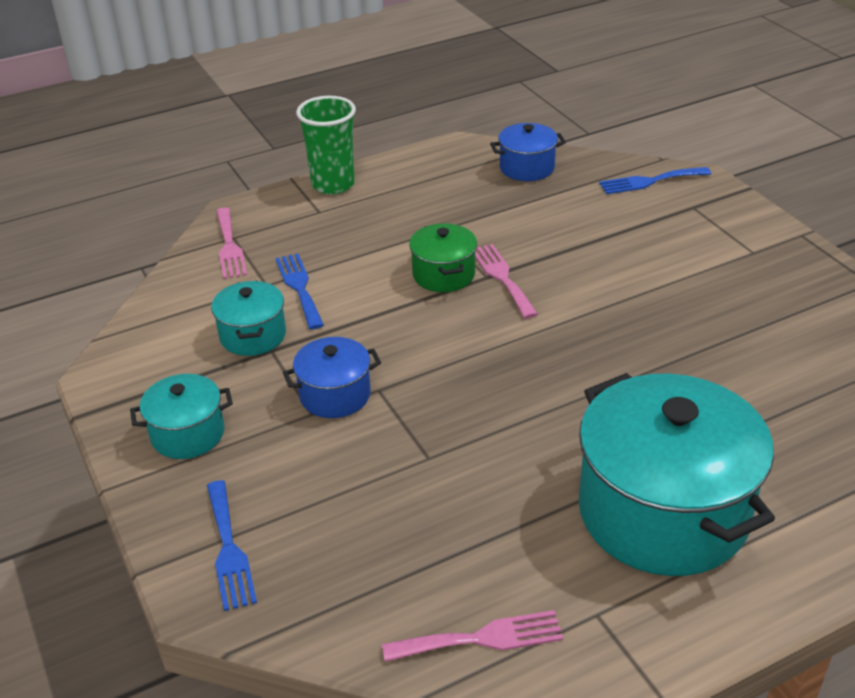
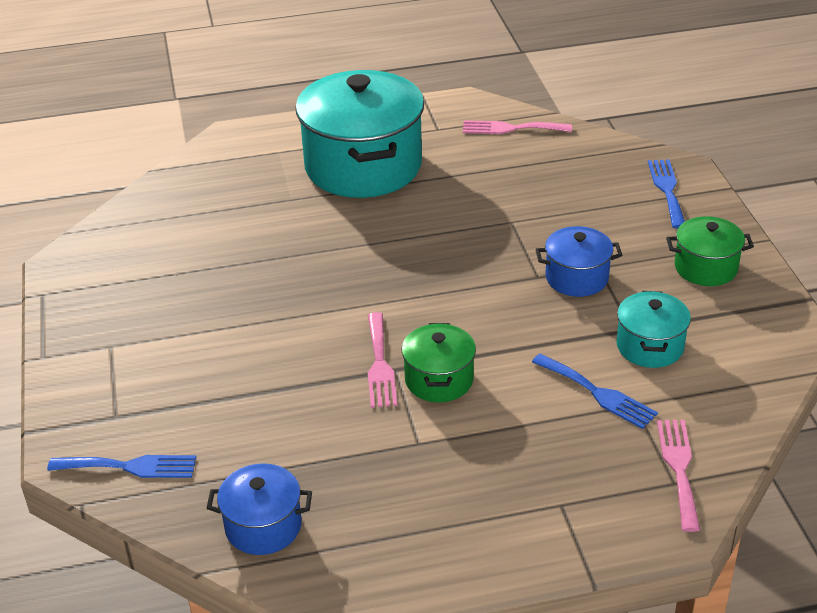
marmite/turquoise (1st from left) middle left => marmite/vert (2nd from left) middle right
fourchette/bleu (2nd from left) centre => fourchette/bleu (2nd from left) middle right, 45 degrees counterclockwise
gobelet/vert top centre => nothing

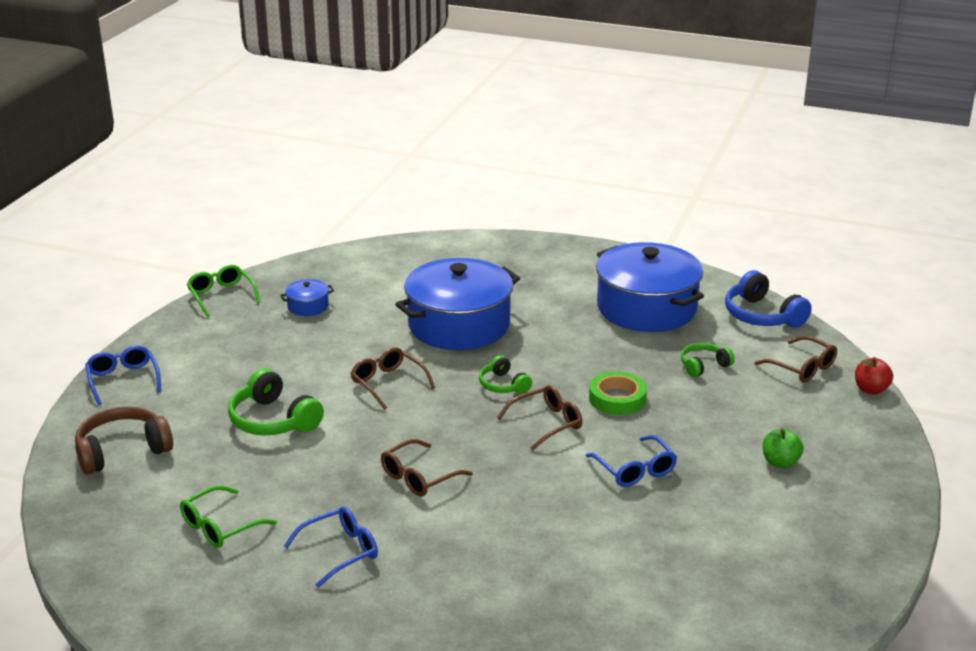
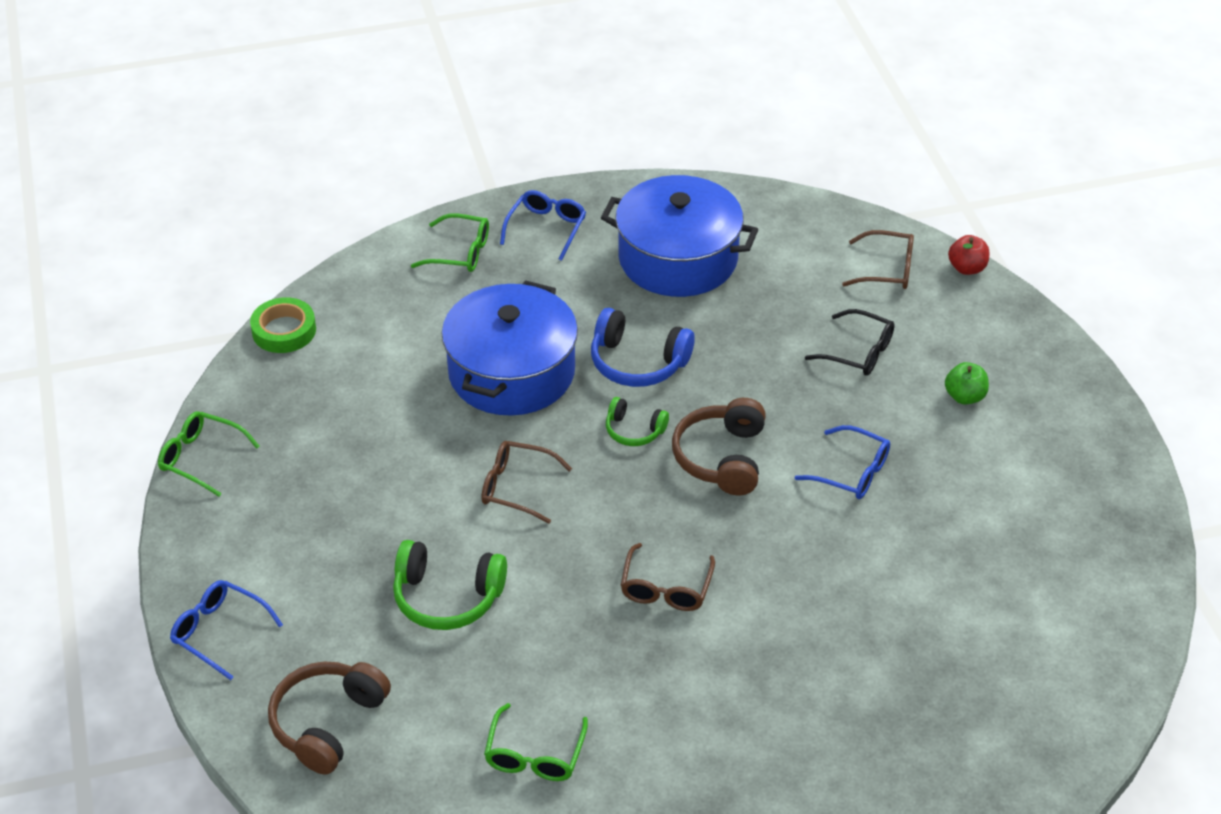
marmite/bleu (1st from left) middle left => nothing
lunettes/bleu (2nd from left) bottom centre => lunettes/bleu (2nd from left) top centre, moved
lunettes/marron (3rd from left) centre => casque audio/marron (2nd from left) centre
ruban adhésif/vert centre => ruban adhésif/vert middle left, moved
casque audio/vert (3rd from left) middle right => nothing
casque audio/bleu middle right => casque audio/bleu centre, moved
nothing => lunettes/vert (2nd from left) top centre
nothing => lunettes/noir middle right

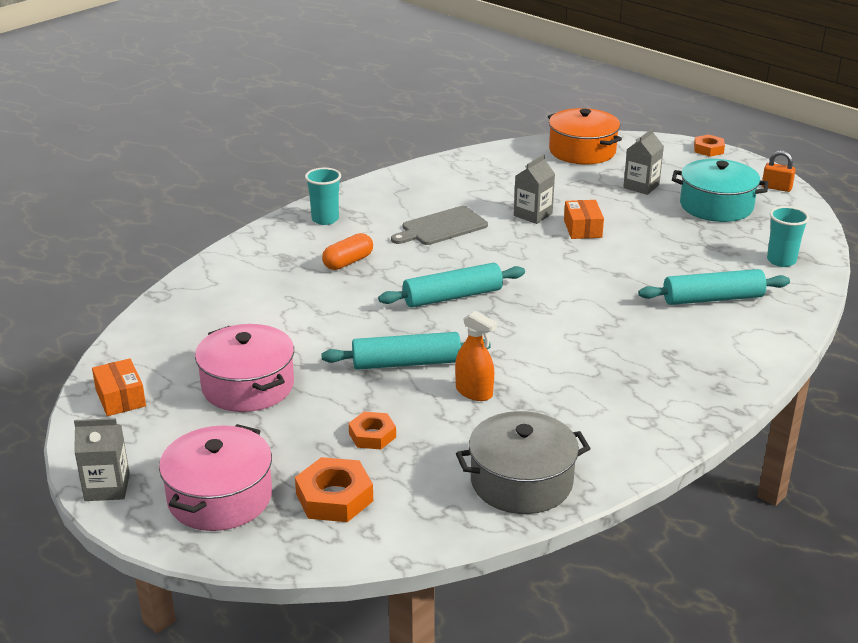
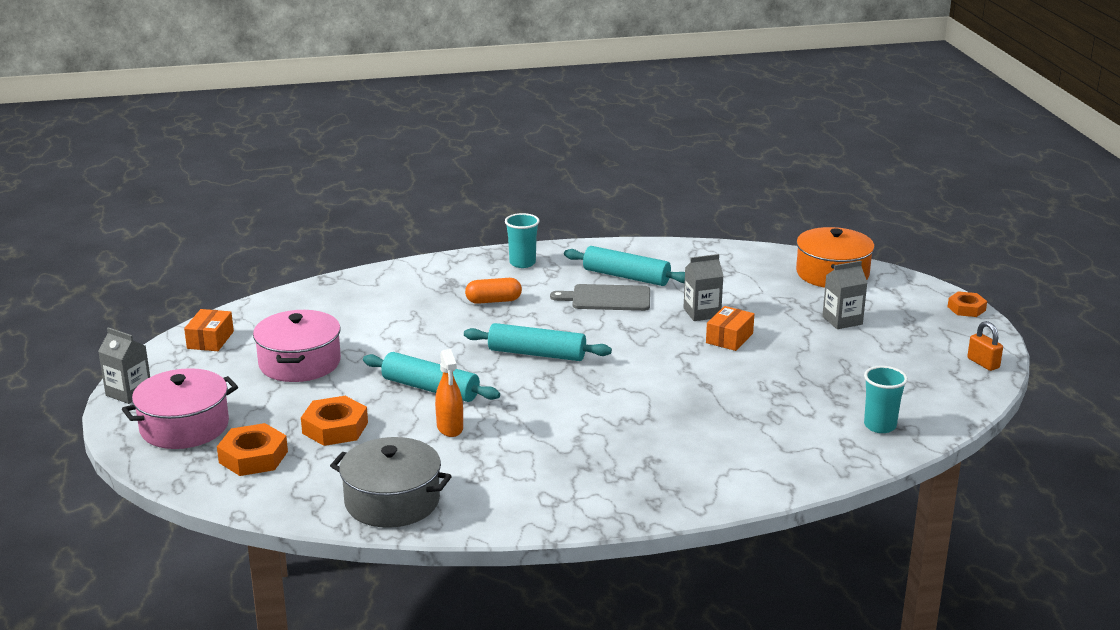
écrou/orange (2nd from left) bottom centre => écrou/orange (2nd from left) bottom left, x1.54
rouleau à pâtisserie/turquoise (3rd from left) middle right => rouleau à pâtisserie/turquoise (3rd from left) centre, moved
marmite/turquoise top right => nothing

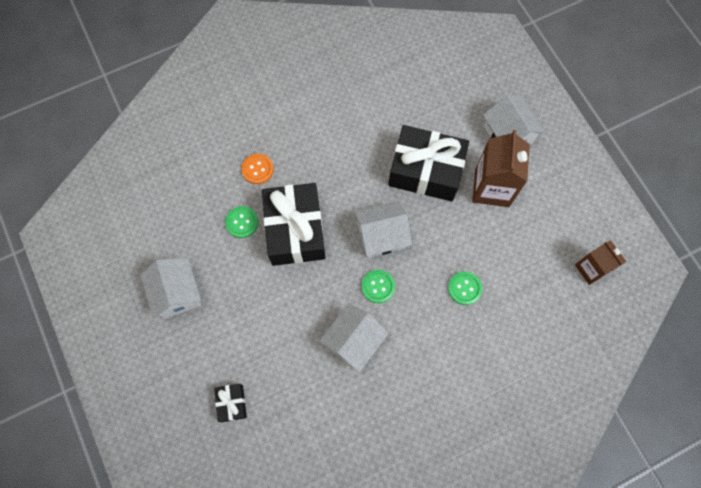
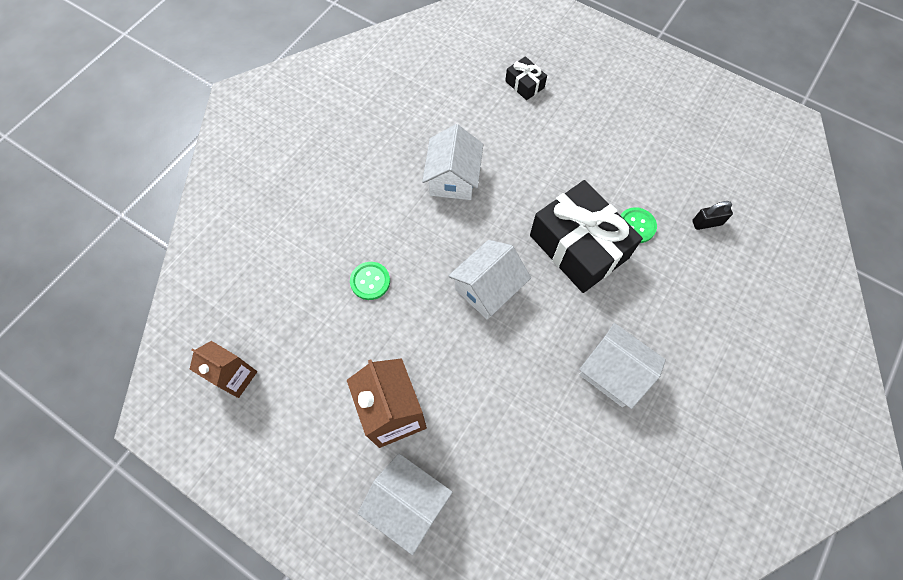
maison/blanc (1st from left in the first image) middle left => maison/blanc (4th from left) middle right, moved
bouton/orange centre => nothing
bouton/vert (2nd from left) centre => nothing
cadeau/noir (3rd from left) centre => nothing
nothing => cadenas/noir middle right

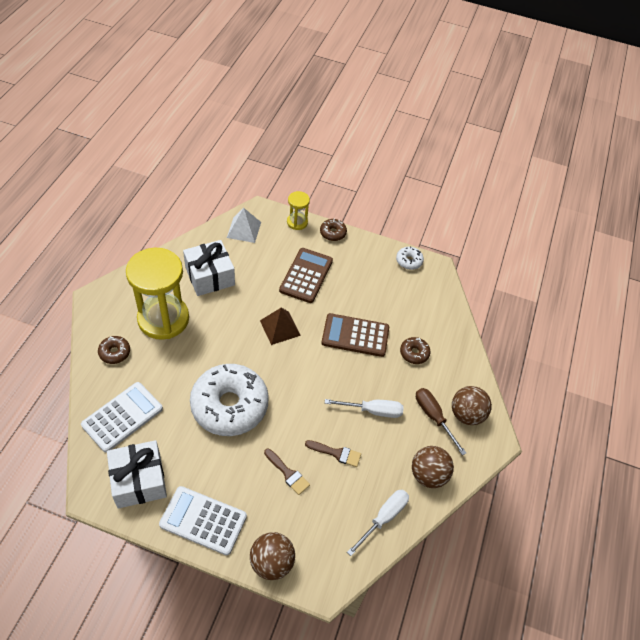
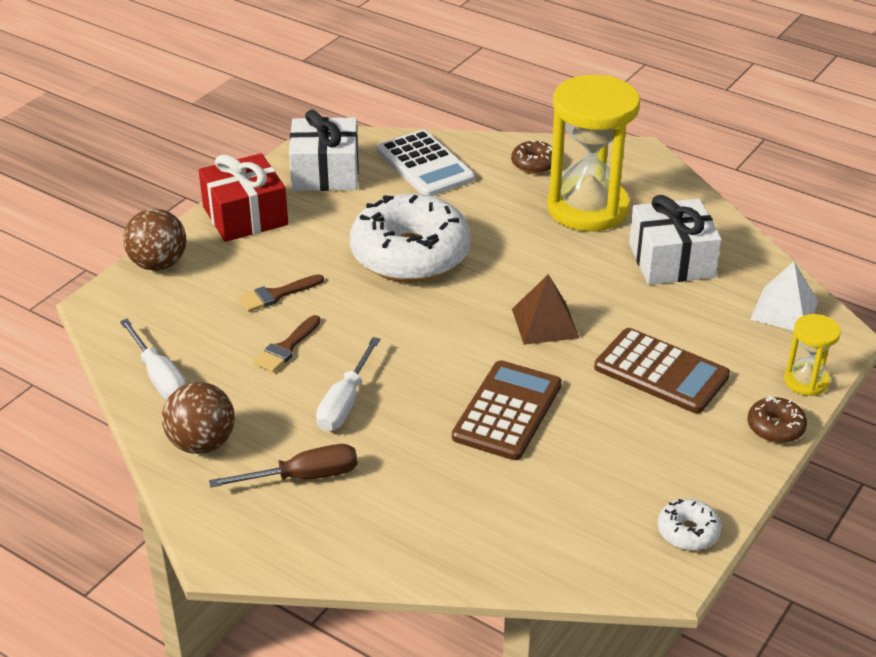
calculatrice/blanc (2nd from left) bottom left => cadeau/rouge top left
beignet/marron (3rd from left) centre => nothing
balle/marron (3rd from left) middle right => nothing

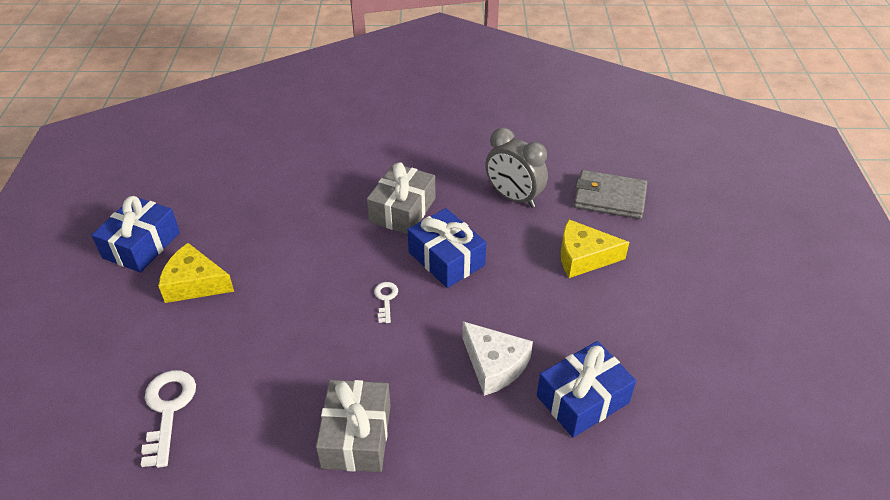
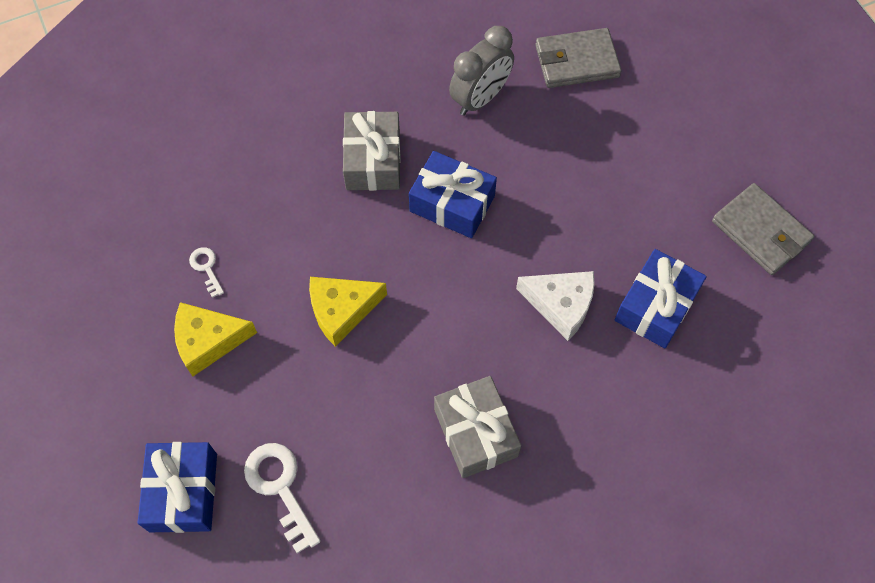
cadeau/bleu (1st from left) middle left => cadeau/bleu (1st from left) bottom left, moved
clé/blanc (2nd from left in the first image) centre => clé/blanc (1st from left) middle left, moved
réveil/gris centre => réveil/gris top centre, 60 degrees counterclockwise
fromage/jaune (2nd from left) middle right => fromage/jaune (2nd from left) centre, moved
nothing => portefeuille/gris (2nd from left) middle right

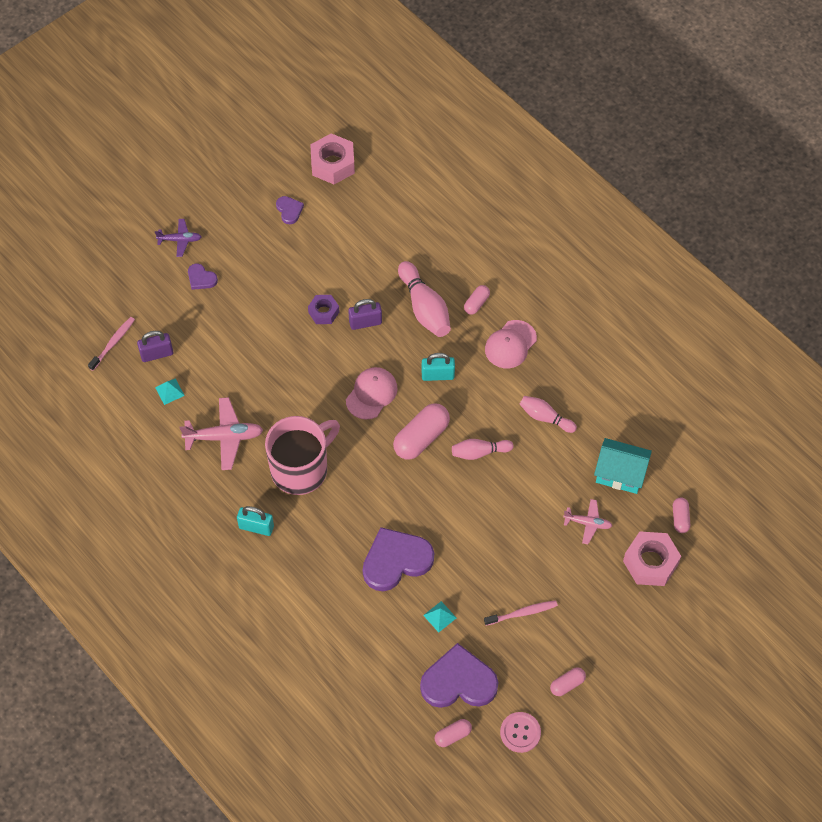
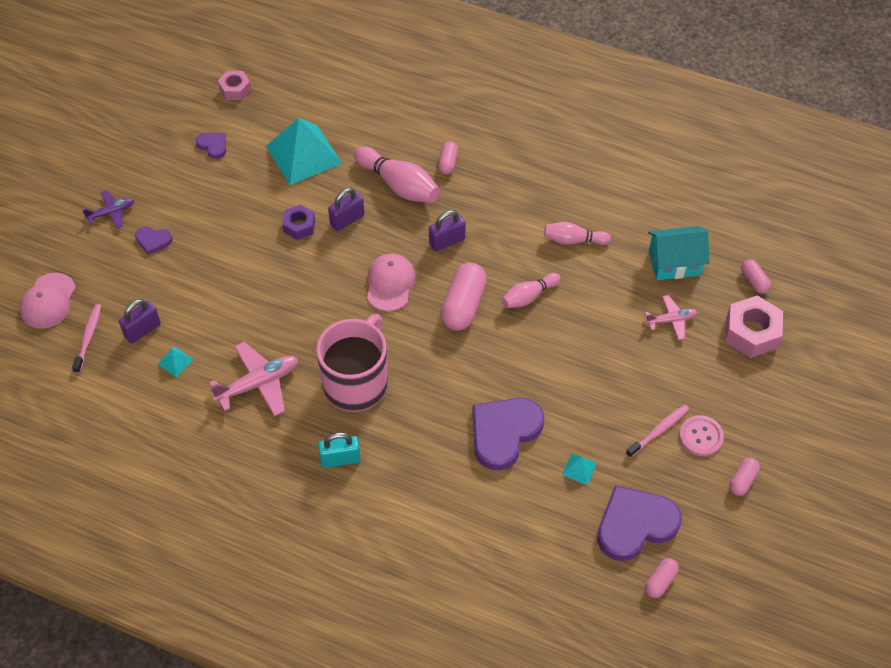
écrou/rose (1st from left) top centre => écrou/rose (1st from left) top left, x0.61
cadenas/turquoise (2nd from left) centre => cadenas/violet (3rd from left) centre
casquette/rose (2nd from left in the first image) centre => casquette/rose (1st from left) middle left, moved
bouton/rose bottom centre => bouton/rose middle right, moved
nothing => pyramide/turquoise (2nd from left) top centre

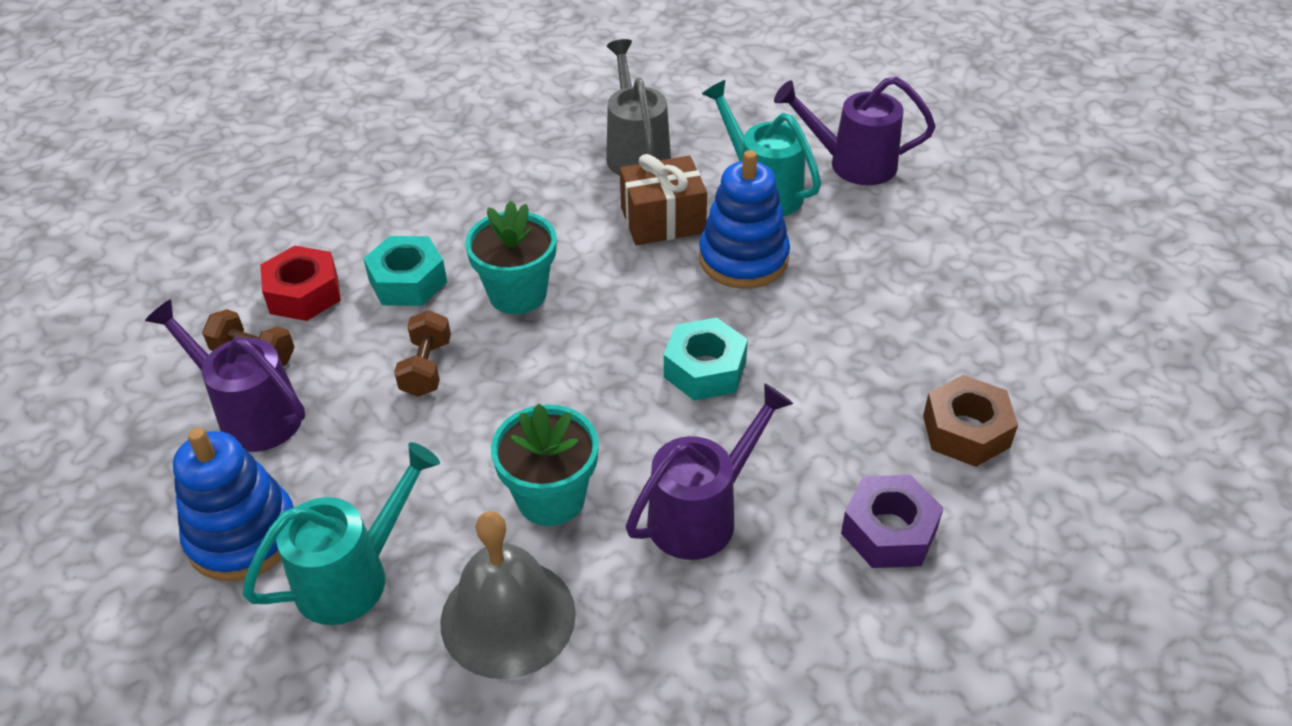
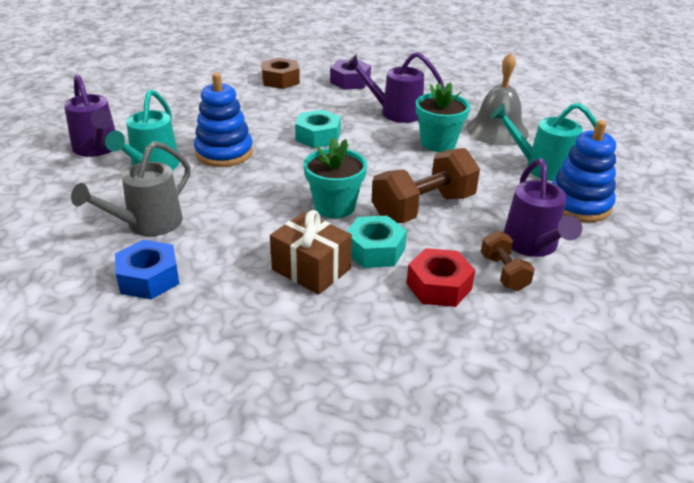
haltère/marron (2nd from left in the first image) middle left => haltère/marron (1st from left) centre, x1.87
cadeau/marron top centre => cadeau/marron centre, moved
nothing => écrou/bleu middle left

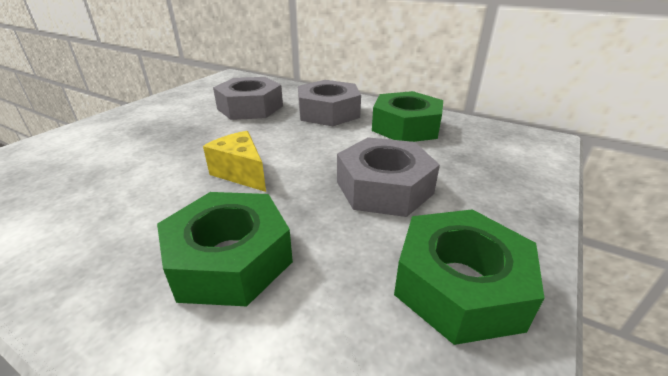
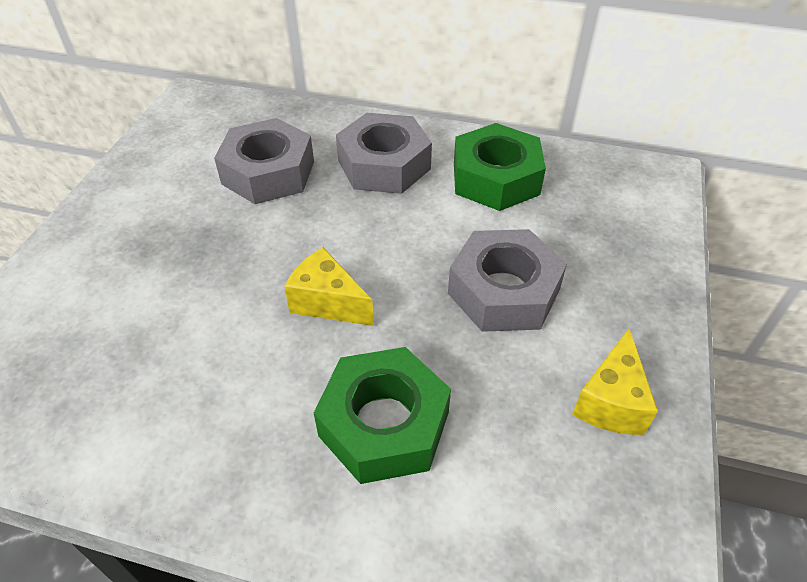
écrou/vert (3rd from left) bottom right => fromage/jaune (2nd from left) middle right

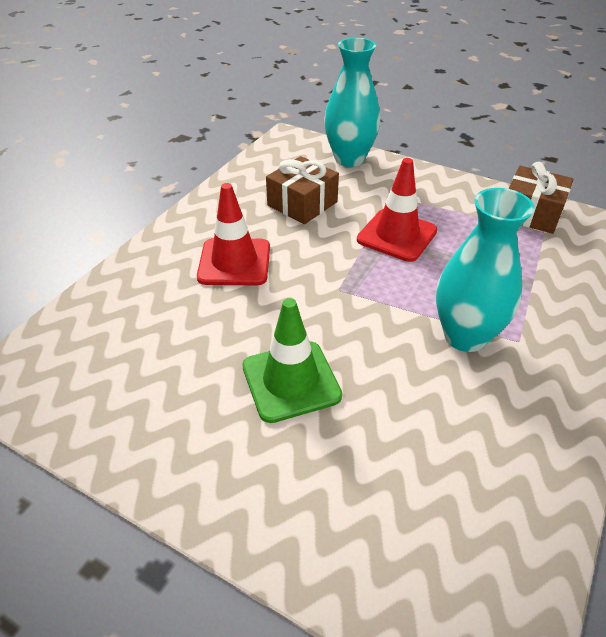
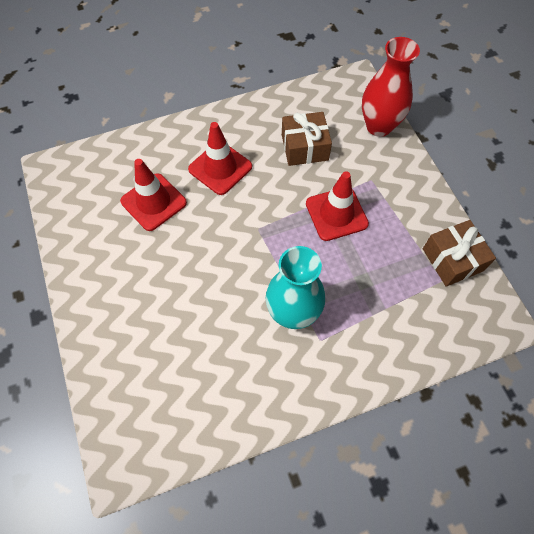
cône de chantier/vert centre => nothing
vase/turquoise (1st from left) top centre => vase/rouge top right
nothing => cône de chantier/rouge (1st from left) middle left

